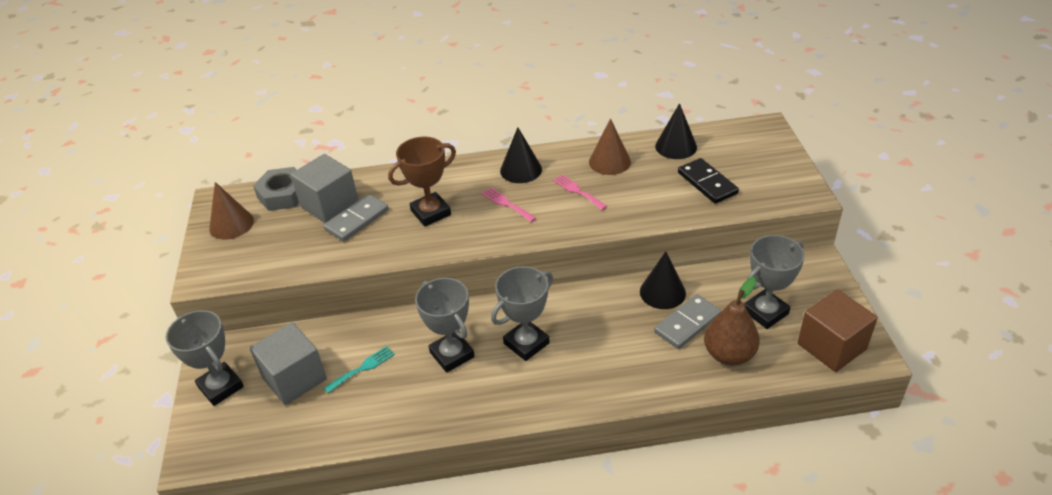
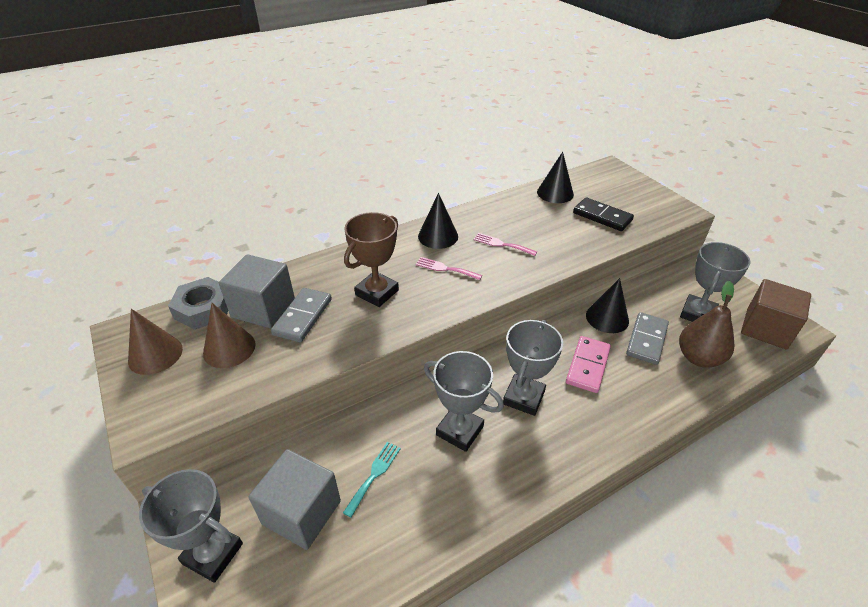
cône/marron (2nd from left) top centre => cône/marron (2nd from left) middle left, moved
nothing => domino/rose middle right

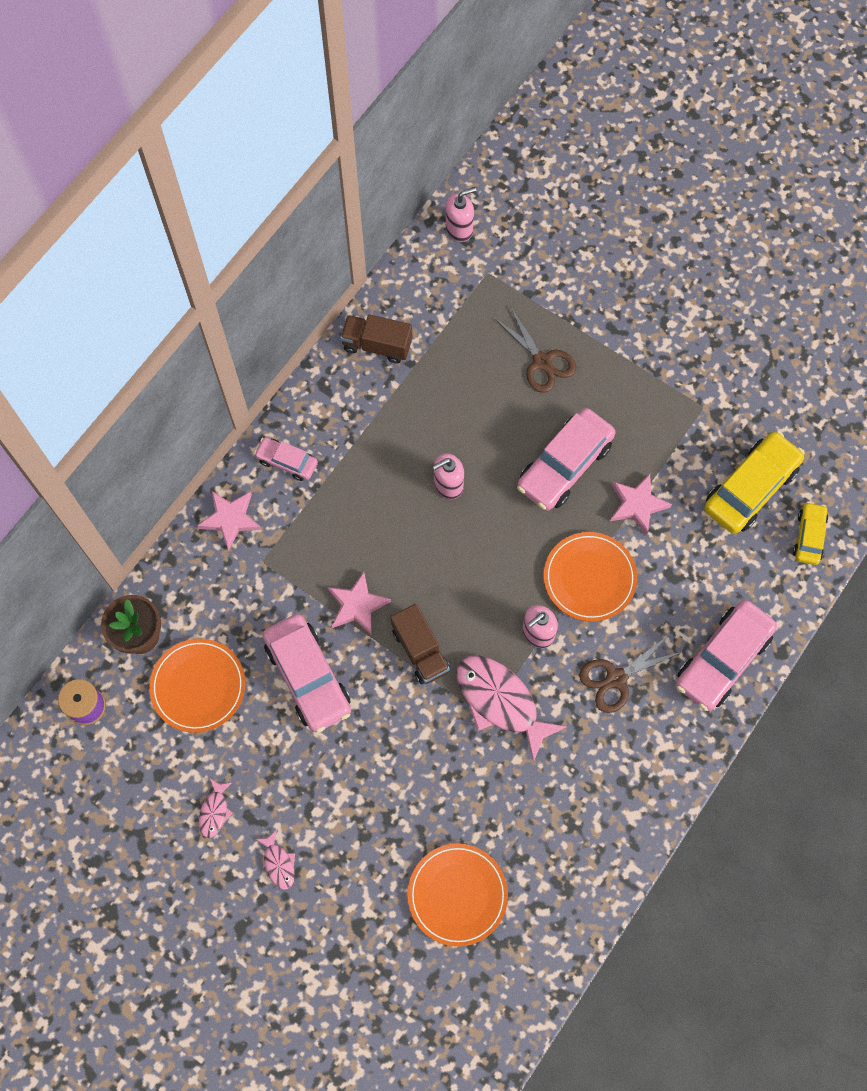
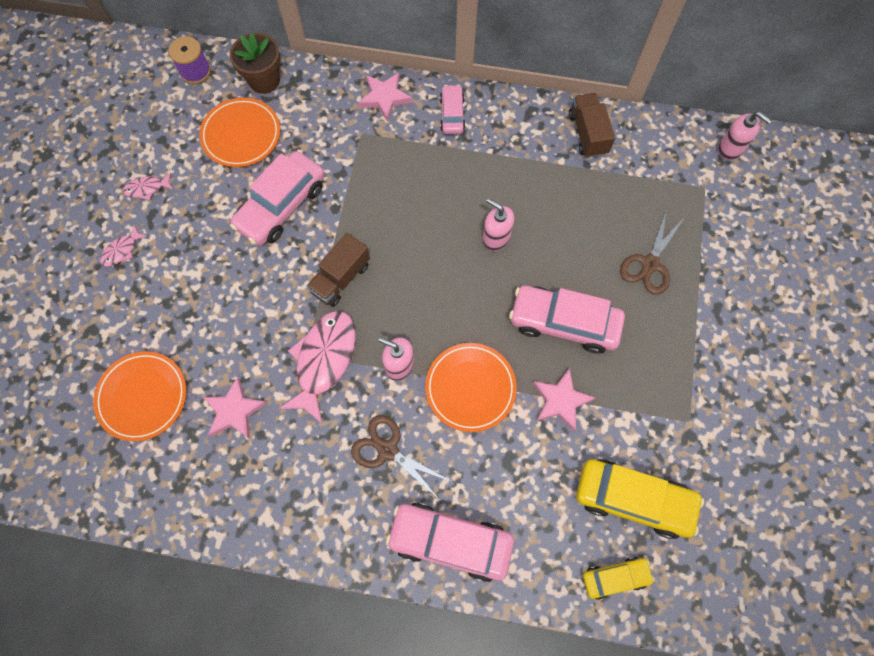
étoile/rose (2nd from left in the first image) centre => étoile/rose (1st from left) middle left, moved

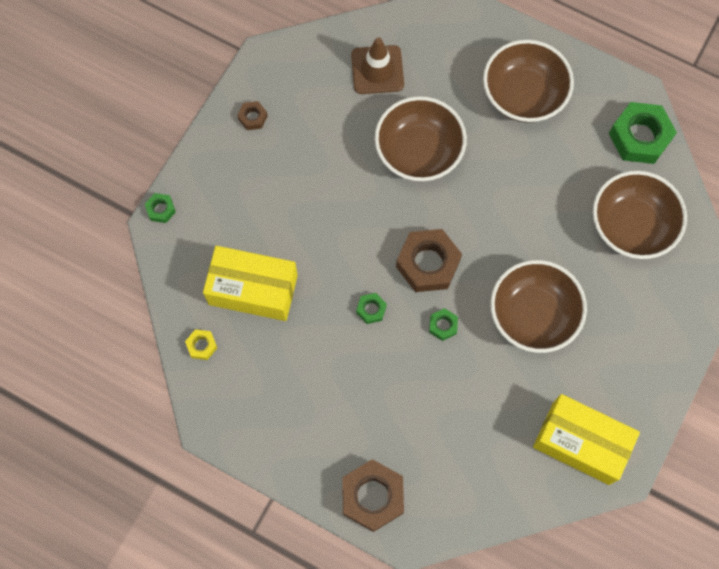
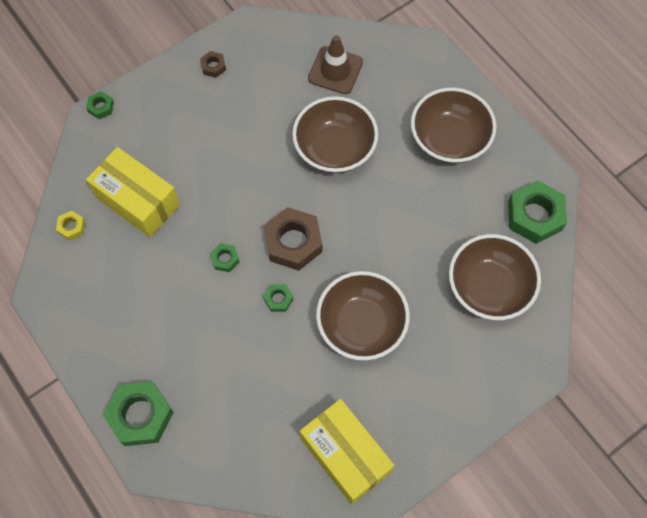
écrou/marron (2nd from left) bottom centre => écrou/vert (2nd from left) bottom left

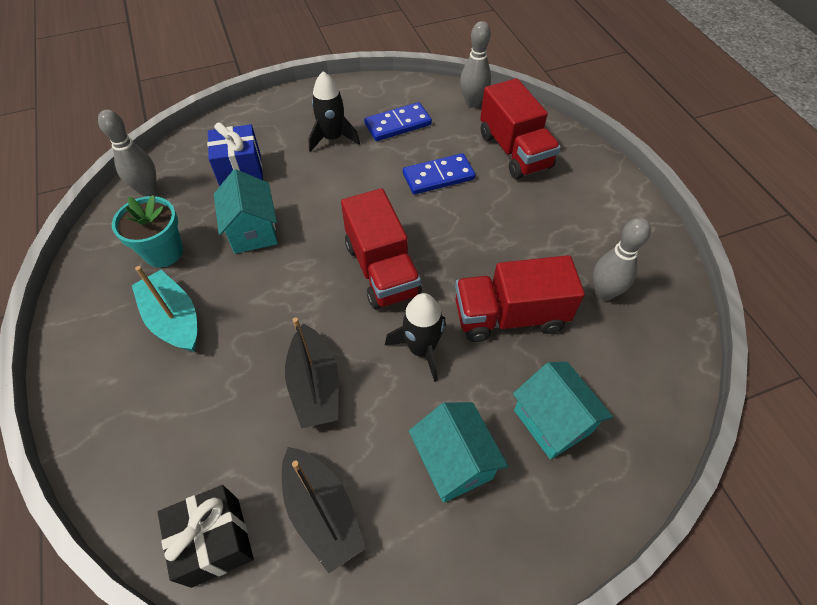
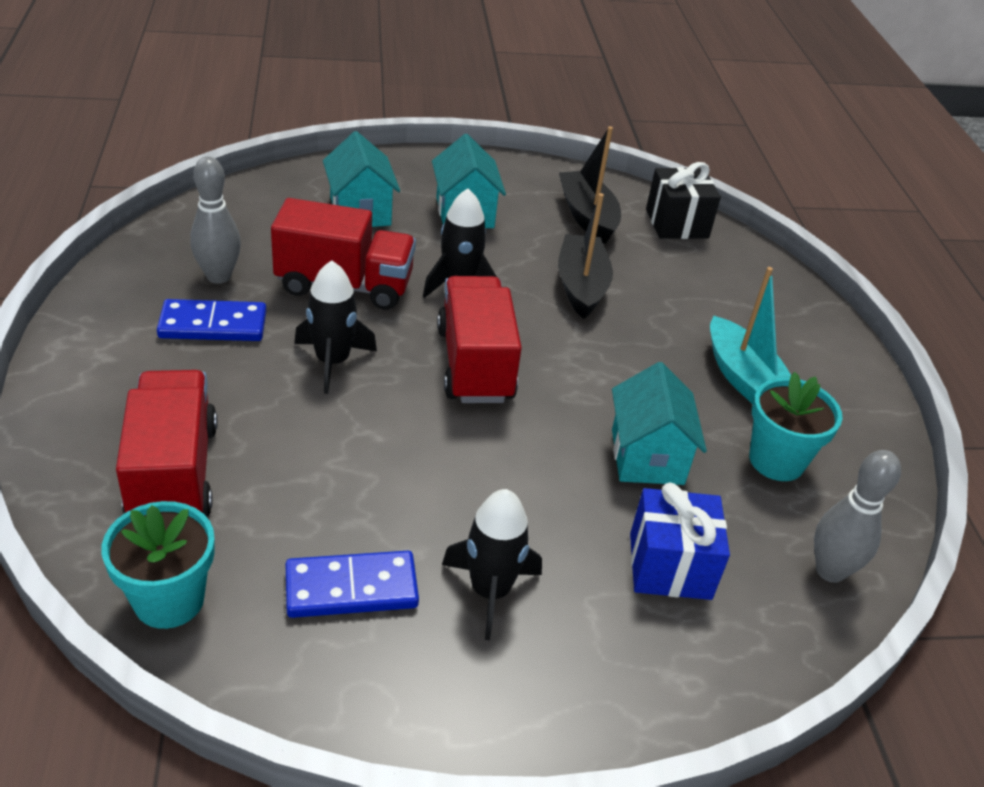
domino/bleu (2nd from left in the first image) top centre => domino/bleu (1st from left) middle left, moved
quille/gris (2nd from left) top centre => pot de fleurs/turquoise (1st from left) bottom left
nothing => fusée/noir (1st from left) centre

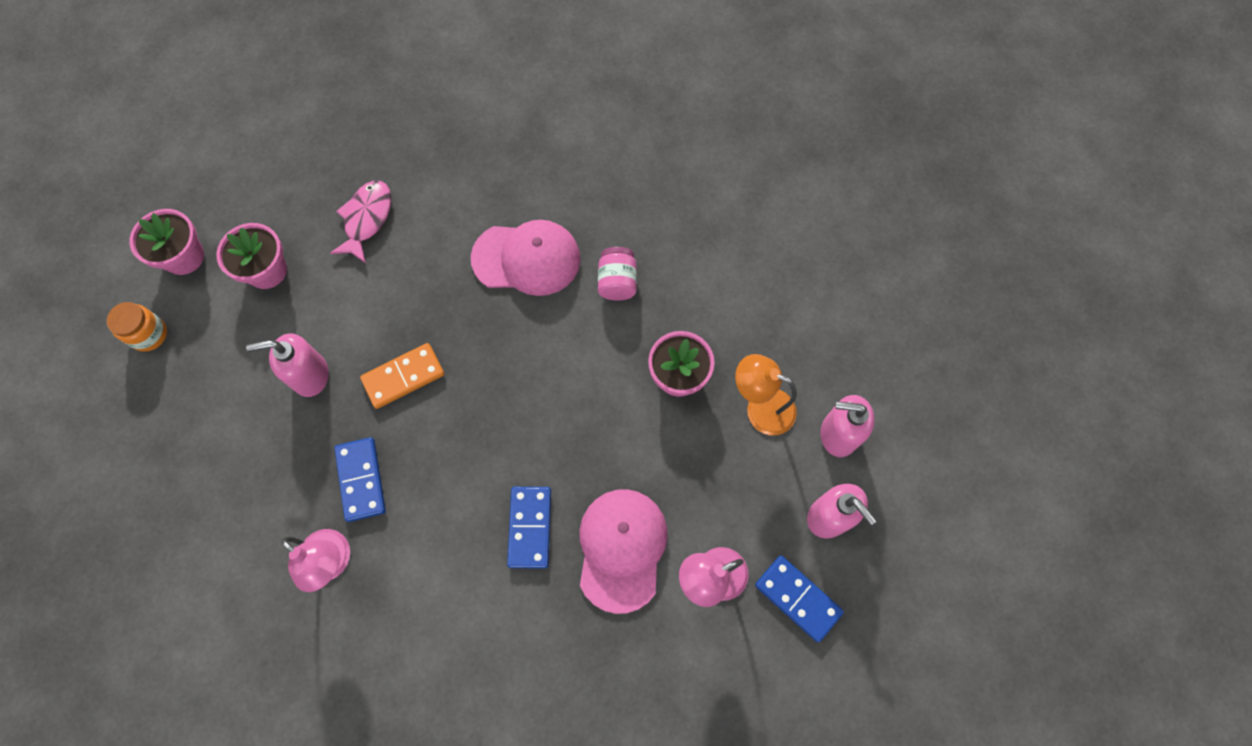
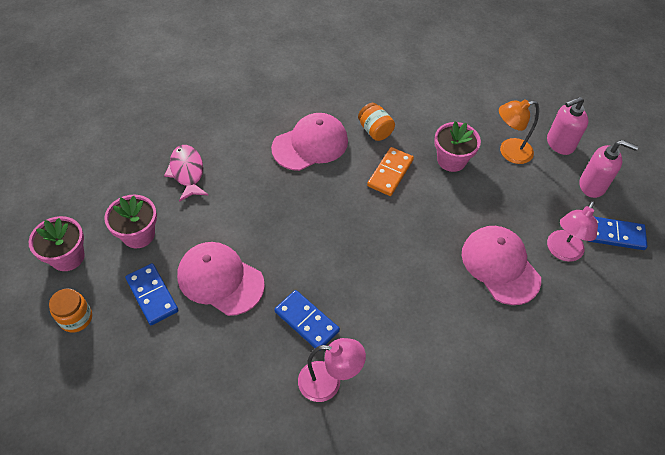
distributeur de savon/rose (1st from left) middle left => casquette/rose (1st from left) middle left
domino/orange middle left => domino/orange centre, moved
domino/bleu (2nd from left in the first image) bottom centre => domino/bleu (1st from left) middle left, moved
bocal/rose centre => bocal/orange (2nd from left) top centre

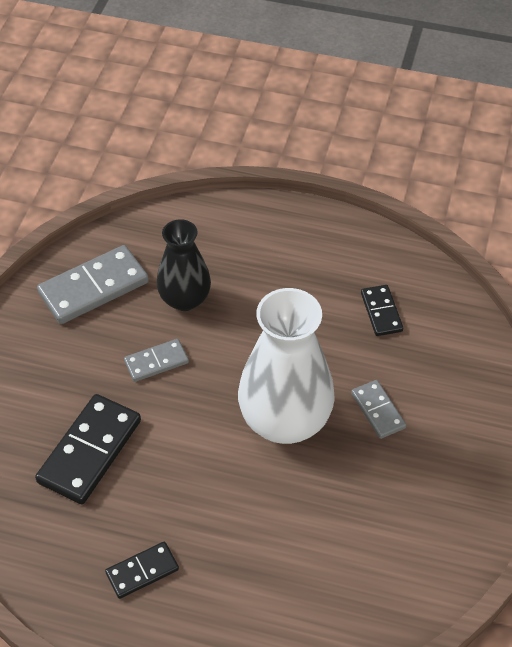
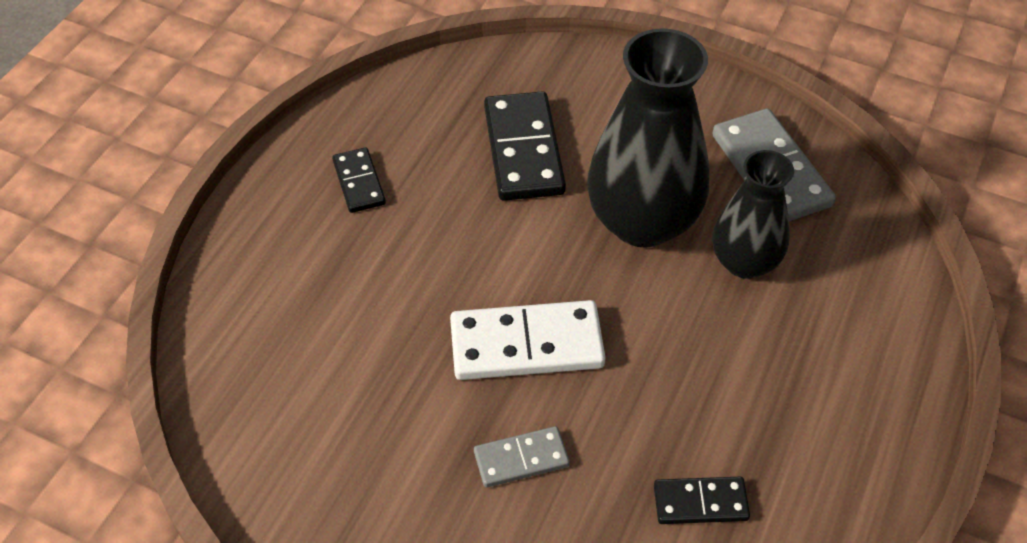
domino/noir (1st from left in the first image) bottom left => domino/noir (2nd from left) top centre, 45 degrees clockwise
domino/gris (2nd from left) middle left => vase/noir (1st from left) top centre
vase/blanc centre => domino/blanc centre

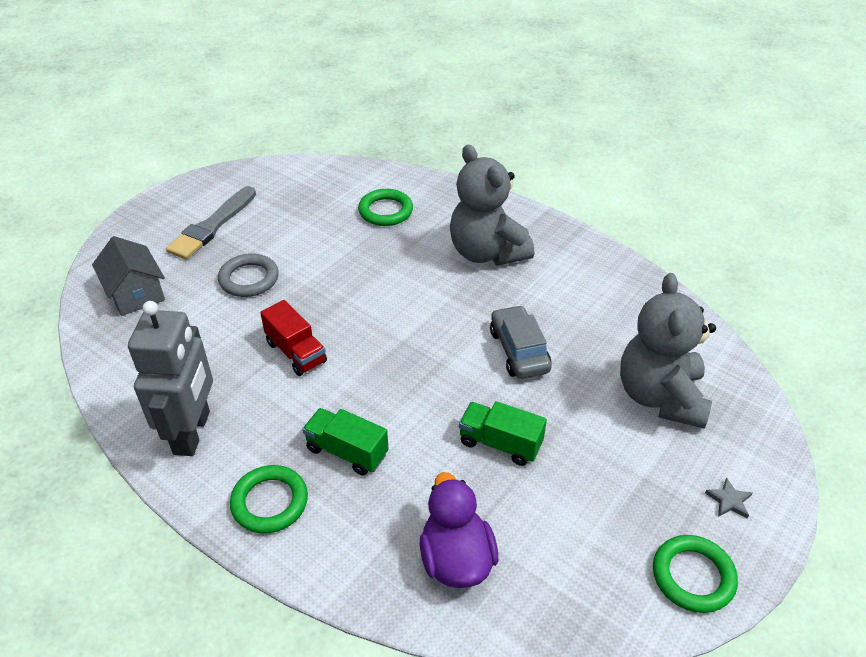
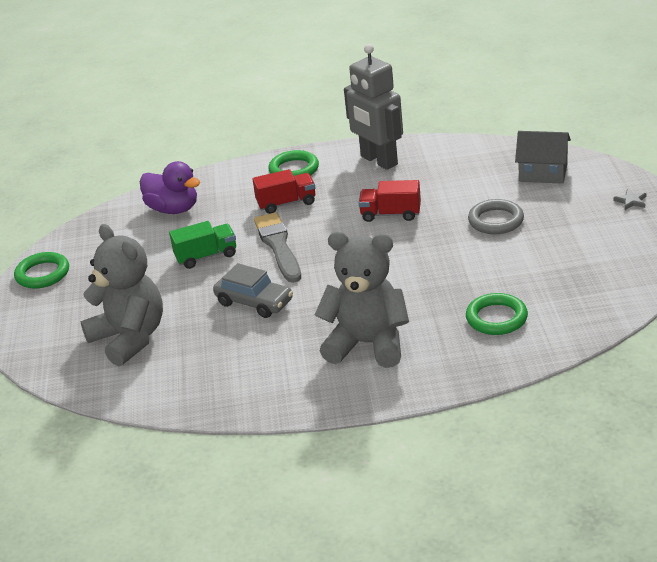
pinceau/gris middle left => pinceau/gris centre, moved
camion/vert (1st from left) bottom centre => camion/rouge (1st from left) centre
étoile/gris bottom right => étoile/gris middle right, moved

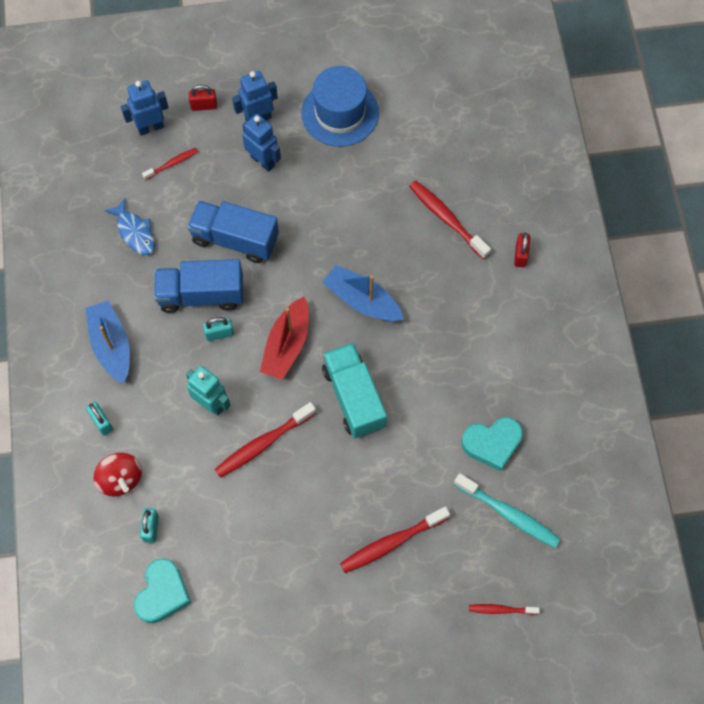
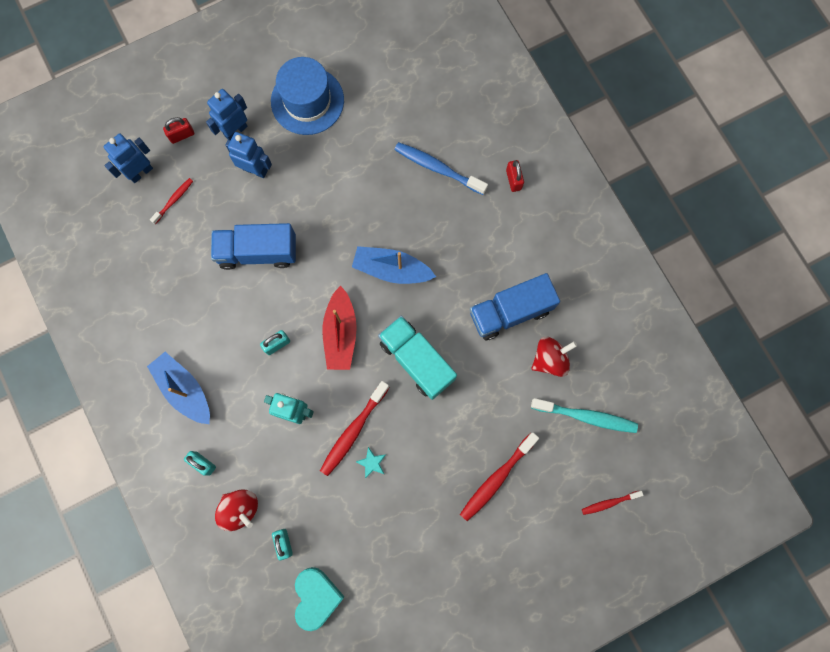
poisson/bleu top left => nothing
camion/bleu (1st from left in the first image) middle left => camion/bleu (2nd from left) centre, moved
brosse à dents/rouge (4th from left) top centre => brosse à dents/bleu top centre
cœur/turquoise (2nd from left) middle right => toupie/rouge (2nd from left) middle right
nothing => étoile/turquoise bottom centre

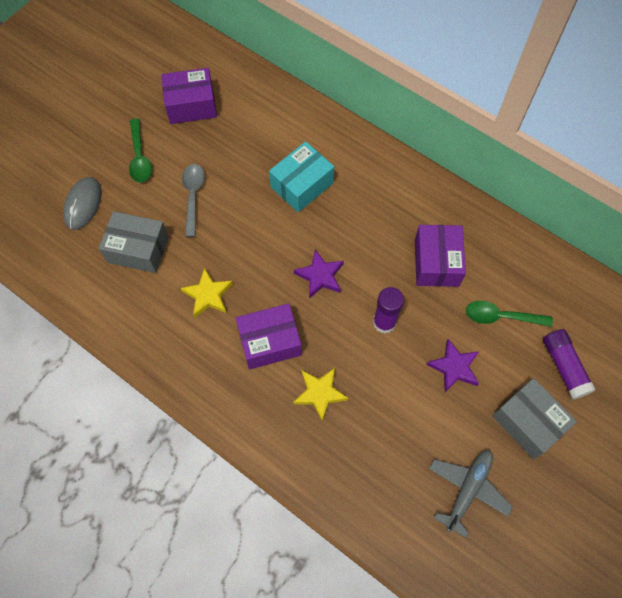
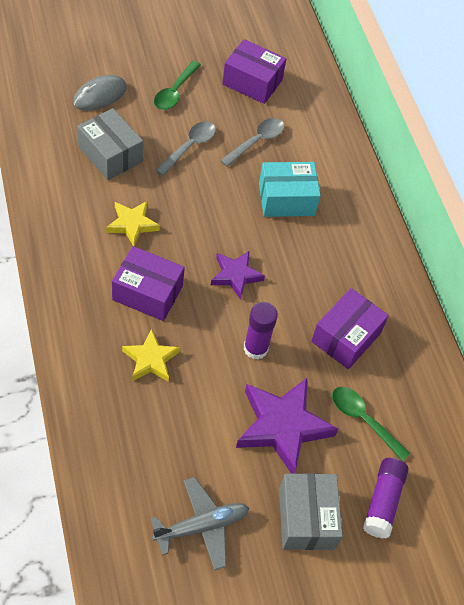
étoile/violet (2nd from left) middle right => étoile/violet (2nd from left) bottom centre, x1.71
nothing => cuillère/gris (2nd from left) top centre

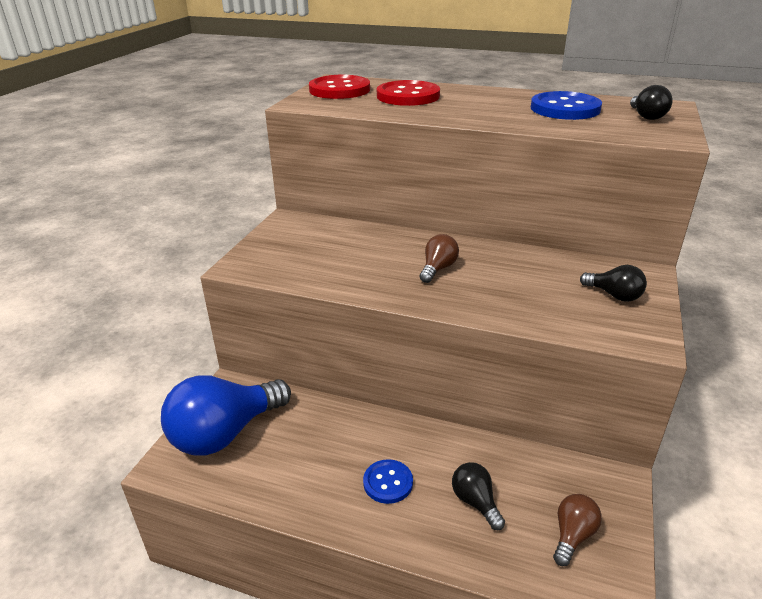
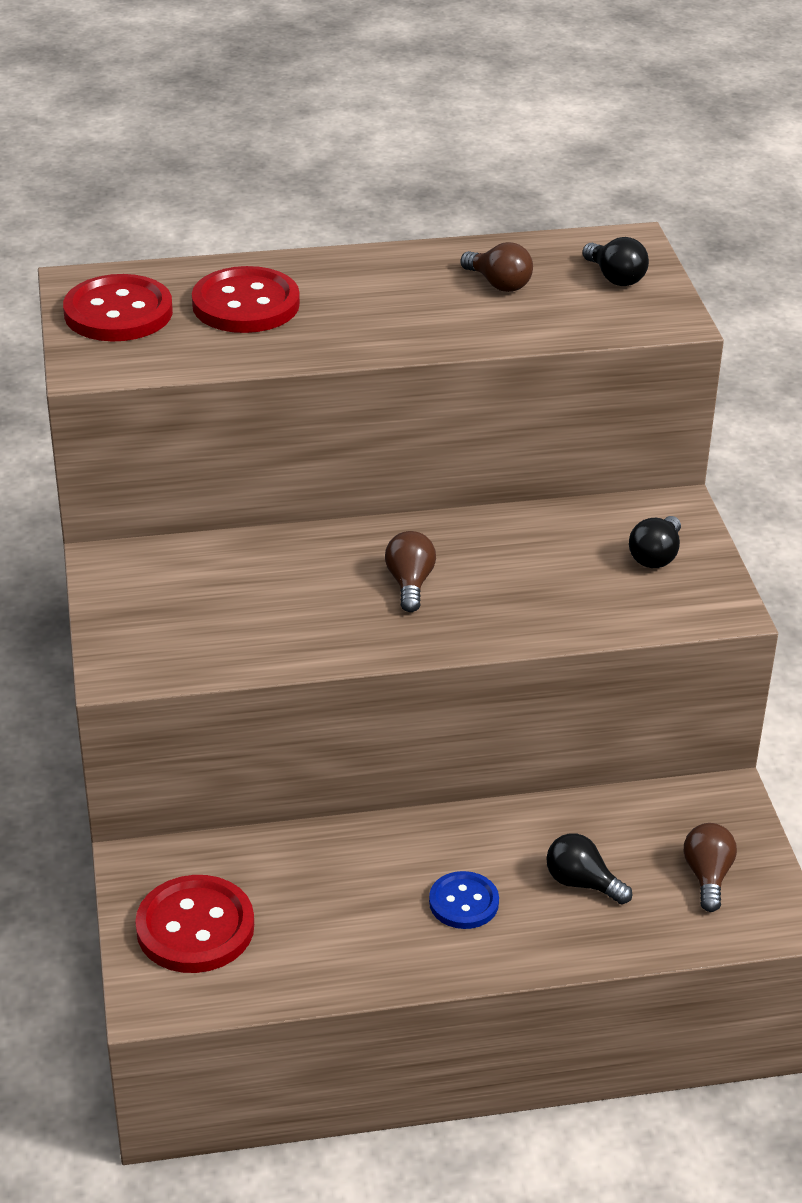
ampoule/bleu bottom left => bouton/rouge (2nd from left) bottom left
bouton/bleu (2nd from left) top right => ampoule/marron (2nd from left) top centre
ampoule/noir (2nd from left in the first image) middle right => ampoule/noir (3rd from left) middle right, 105 degrees clockwise

